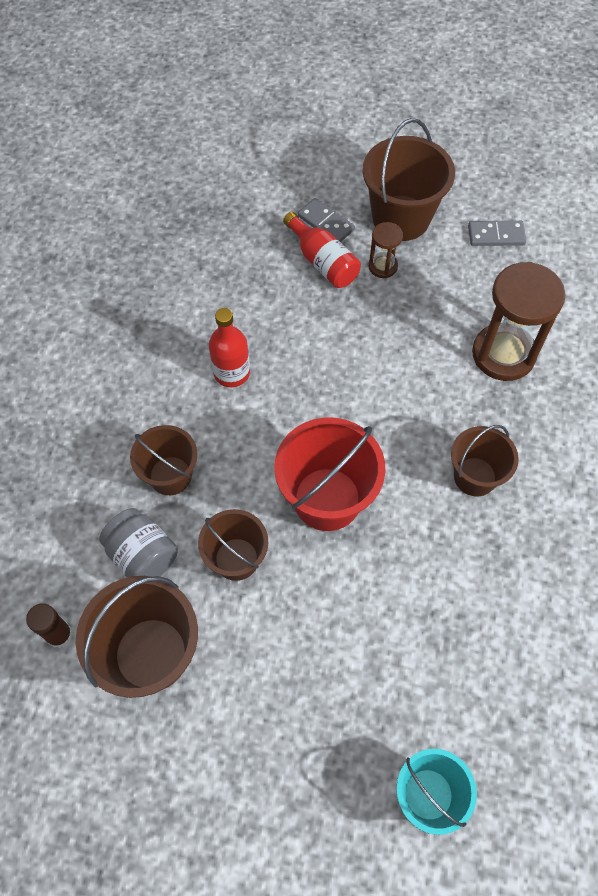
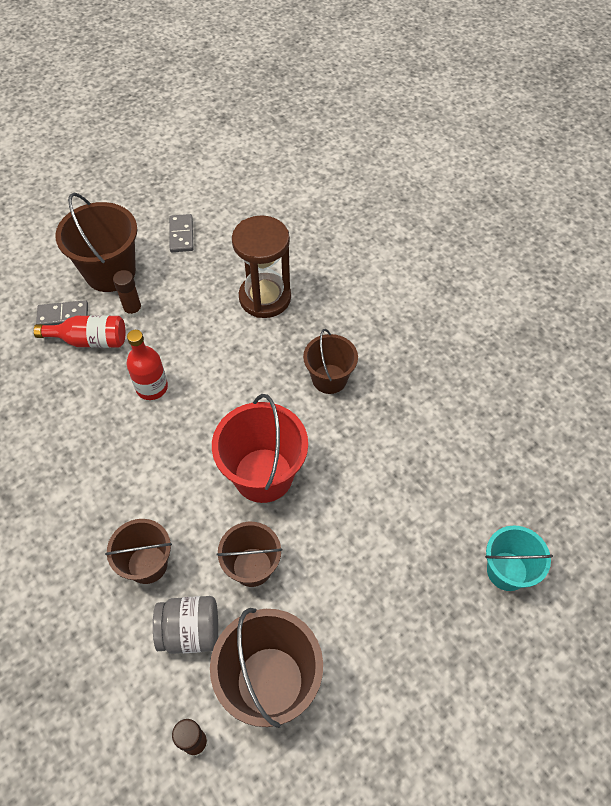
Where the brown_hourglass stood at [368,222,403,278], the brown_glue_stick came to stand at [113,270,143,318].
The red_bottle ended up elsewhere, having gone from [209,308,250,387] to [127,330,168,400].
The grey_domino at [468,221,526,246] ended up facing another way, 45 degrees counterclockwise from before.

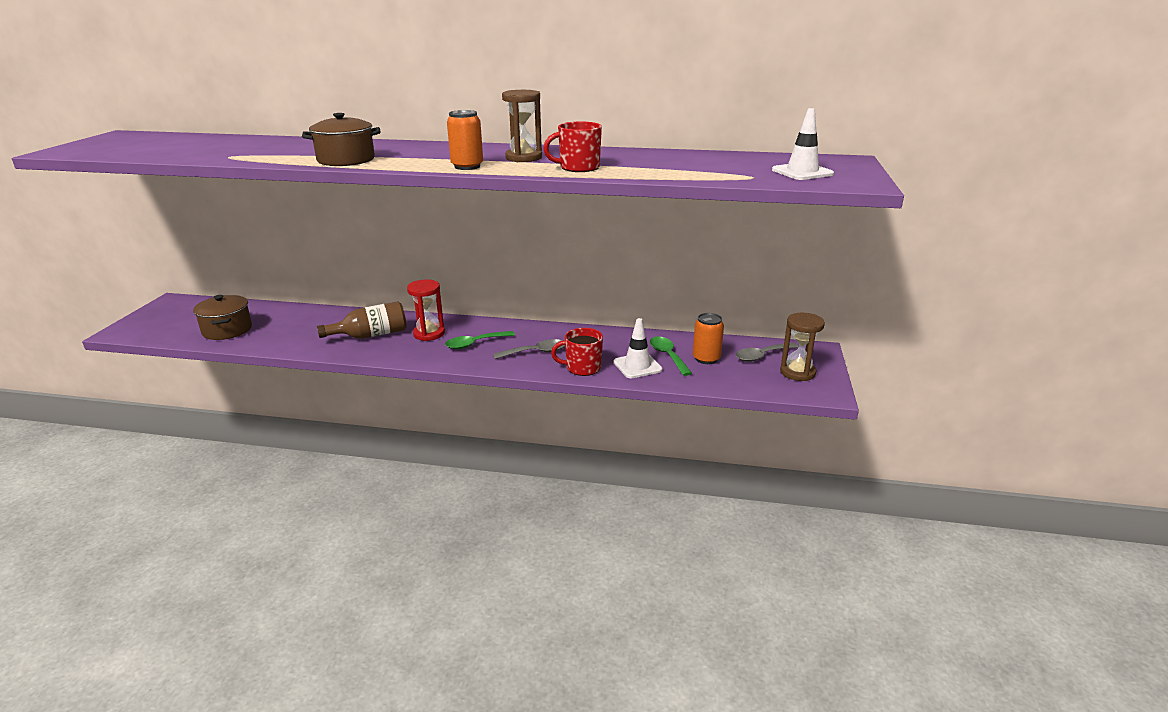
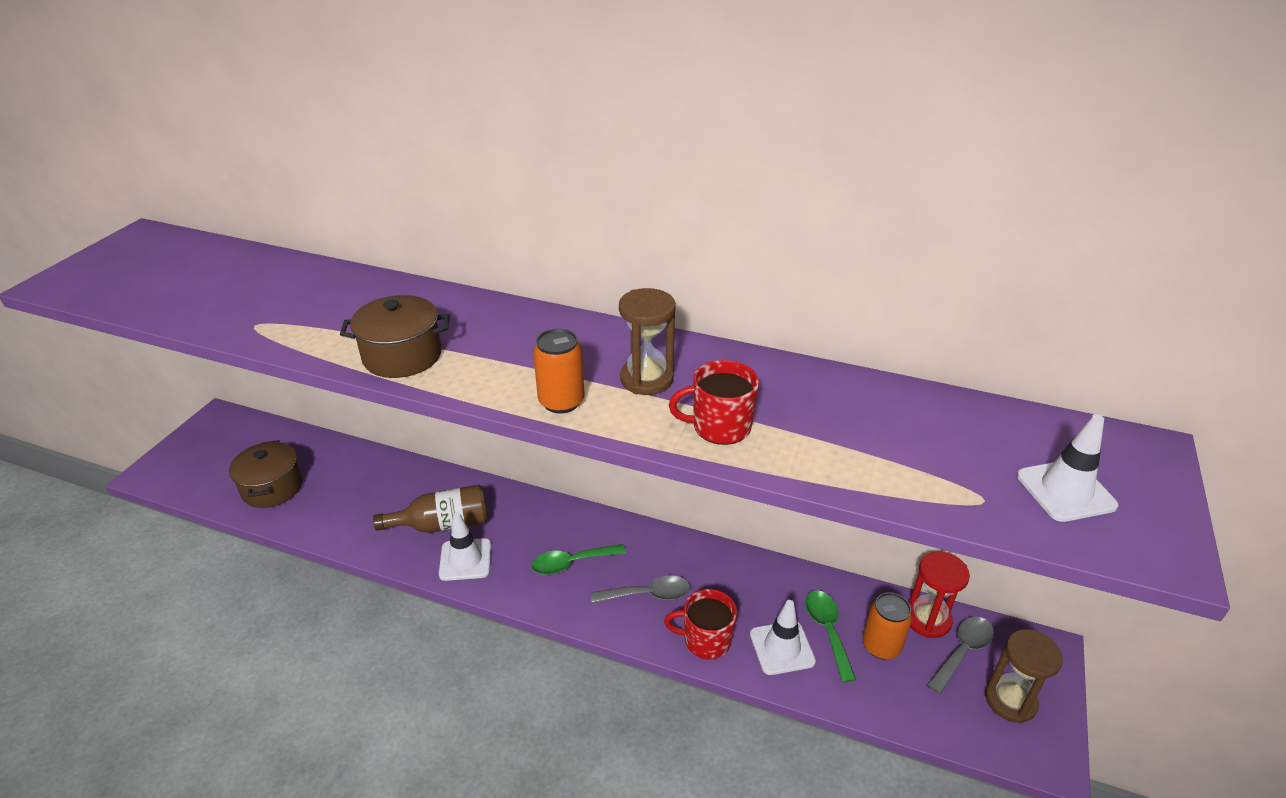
The second view gained the white_traffic_cone at [439,512,491,581].
The red_hourglass ended up elsewhere, having gone from [407,280,445,341] to [909,551,970,638].
The grey_spoon at [735,343,799,362] ended up facing another way, 150 degrees clockwise from before.

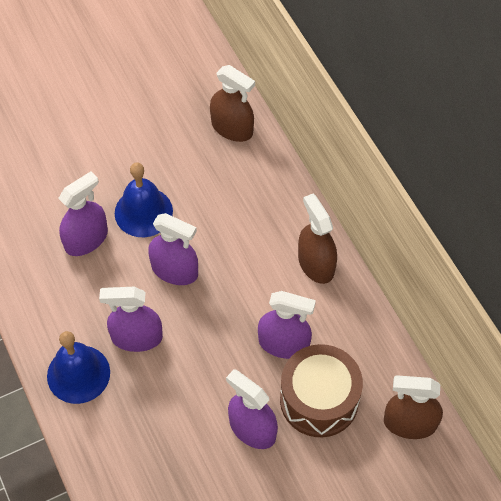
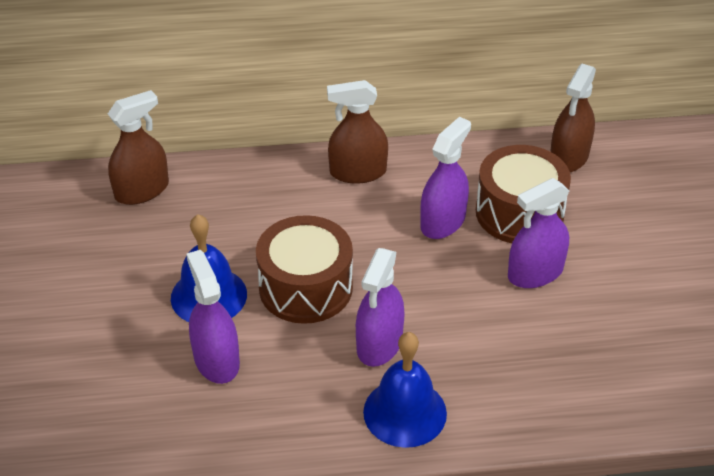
Where the purple_spray_bottle stood at [148,213,198,285], the brown_drum came to stand at [256,215,353,324].

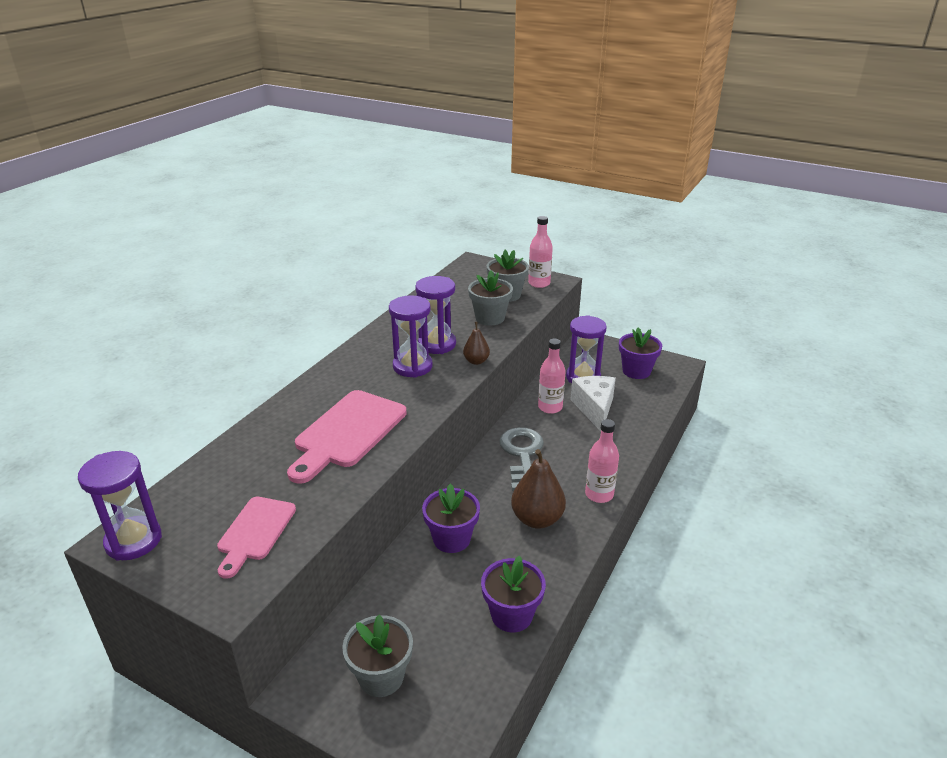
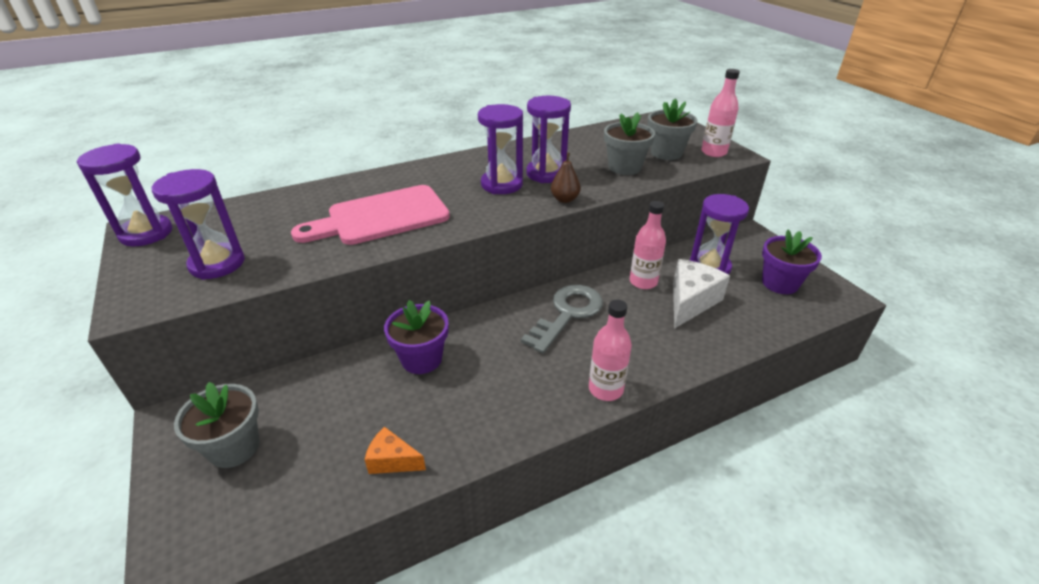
Where the pink_cutting_board stood at [217,497,296,579], the purple_hourglass came to stand at [152,169,245,280].
Where the purple_flower_pot stood at [481,555,546,632], the orange_cheese came to stand at [365,427,426,474].
The second view lost the brown_pear at [511,449,566,529].

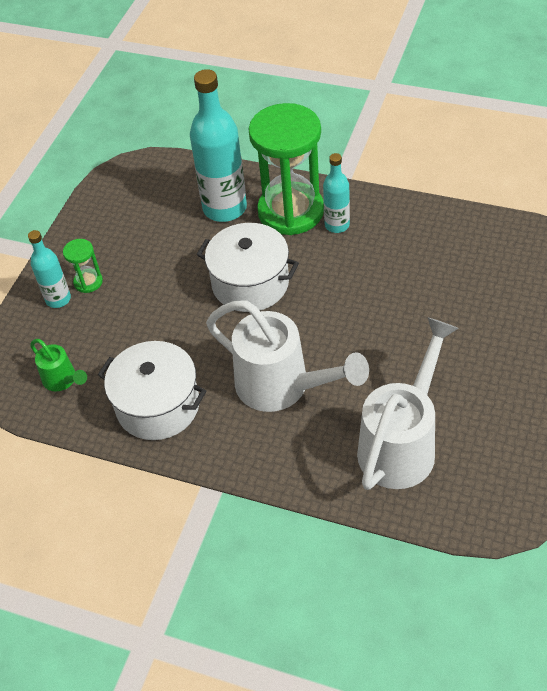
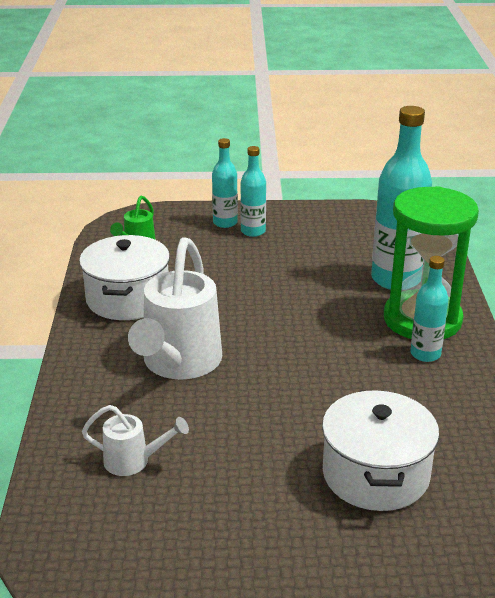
The size of the white_watering_can at [357,317,458,490] changed by a factor of 0.49.
Where the green_hourglass stood at [63,239,103,293], the turquoise_bottle came to stand at [240,146,266,237].
The white_pot ended up elsewhere, having gone from [197,223,299,312] to [322,390,439,511].

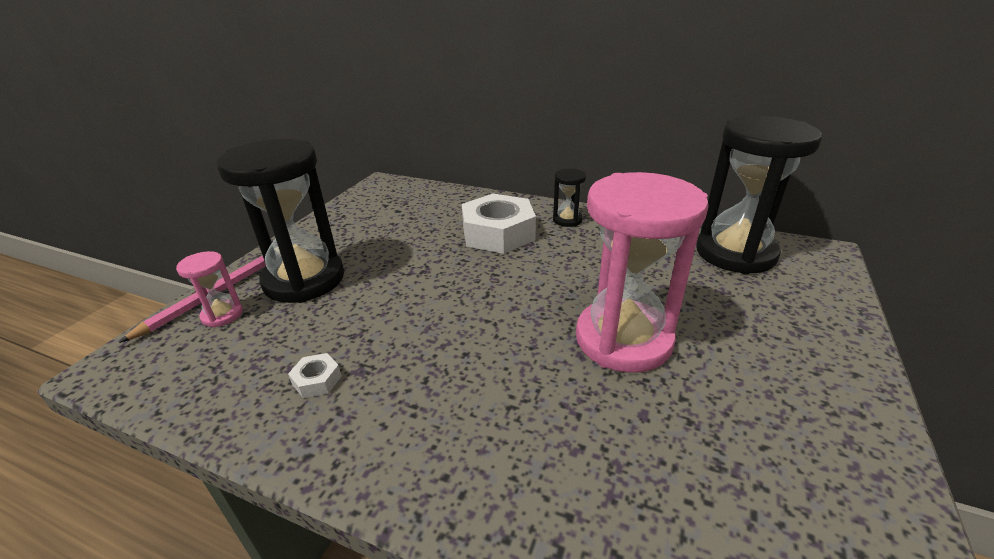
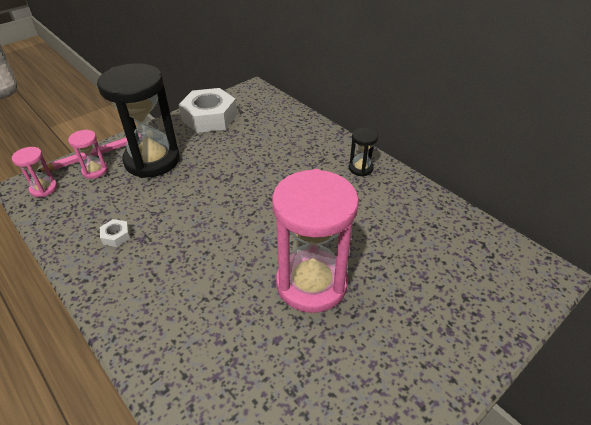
The second view gained the pink_hourglass at [12,147,57,197].
The white_nut ended up elsewhere, having gone from [462,193,536,254] to [178,88,237,133].
The second view lost the black_hourglass at [696,116,822,274].

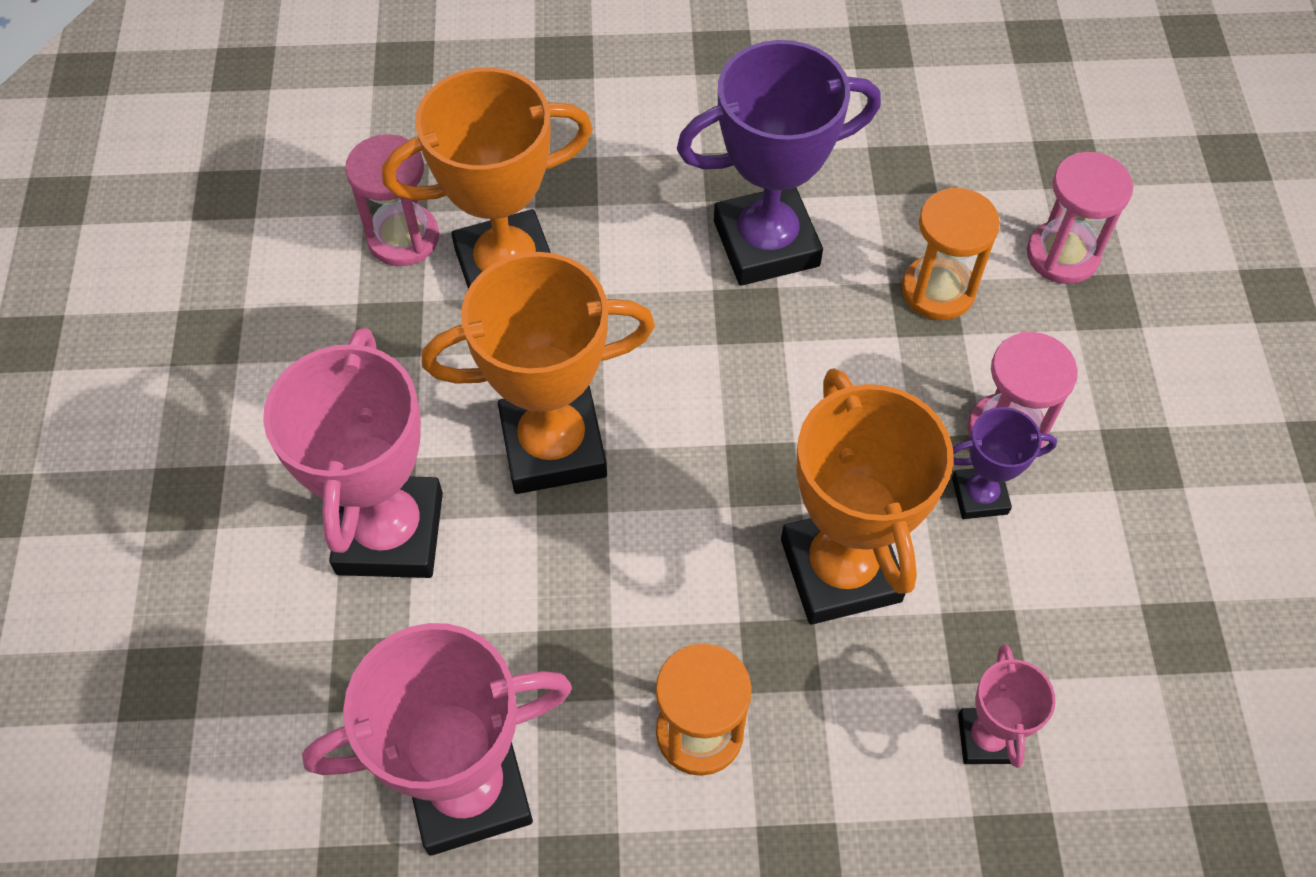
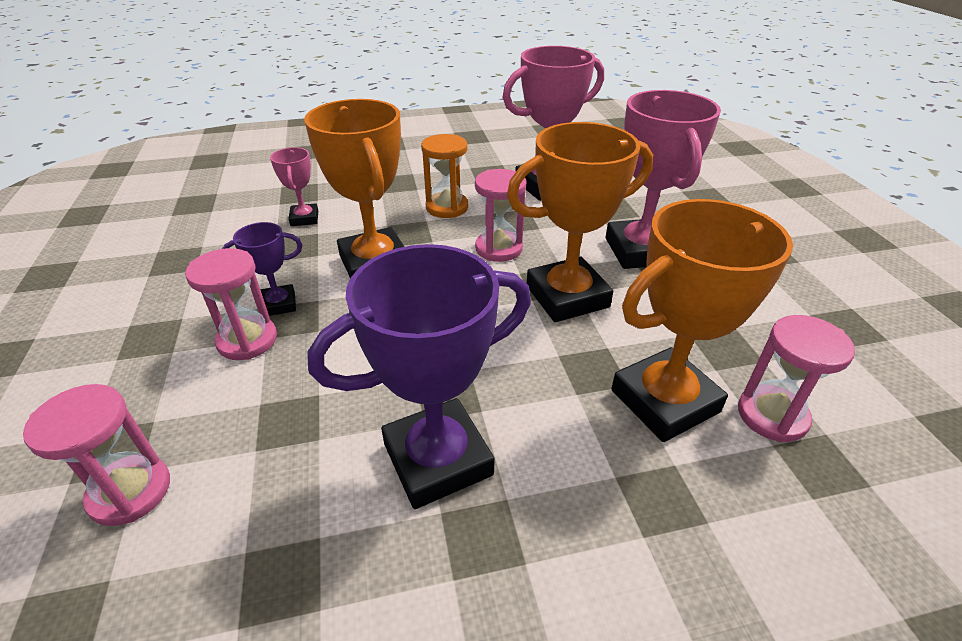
The second view gained the pink_hourglass at [475,169,527,262].
The second view lost the orange_hourglass at [902,187,1000,320].

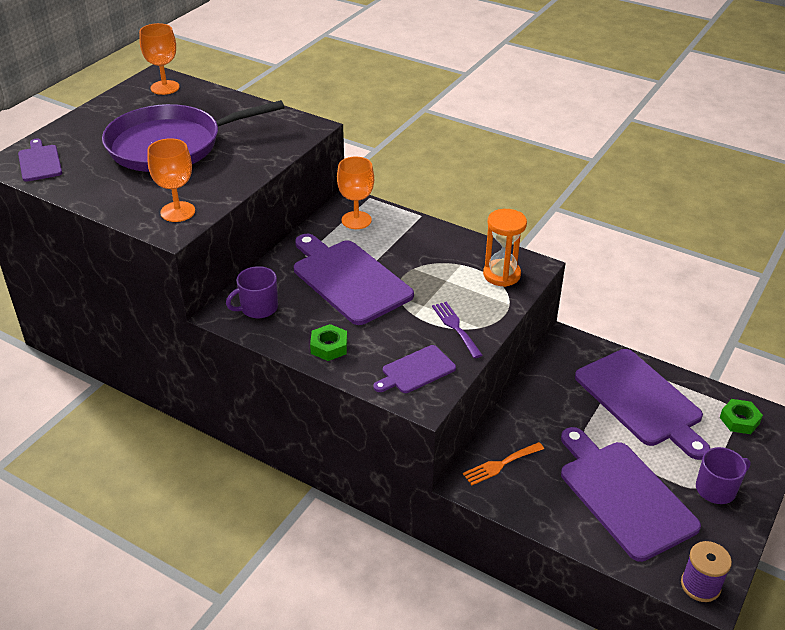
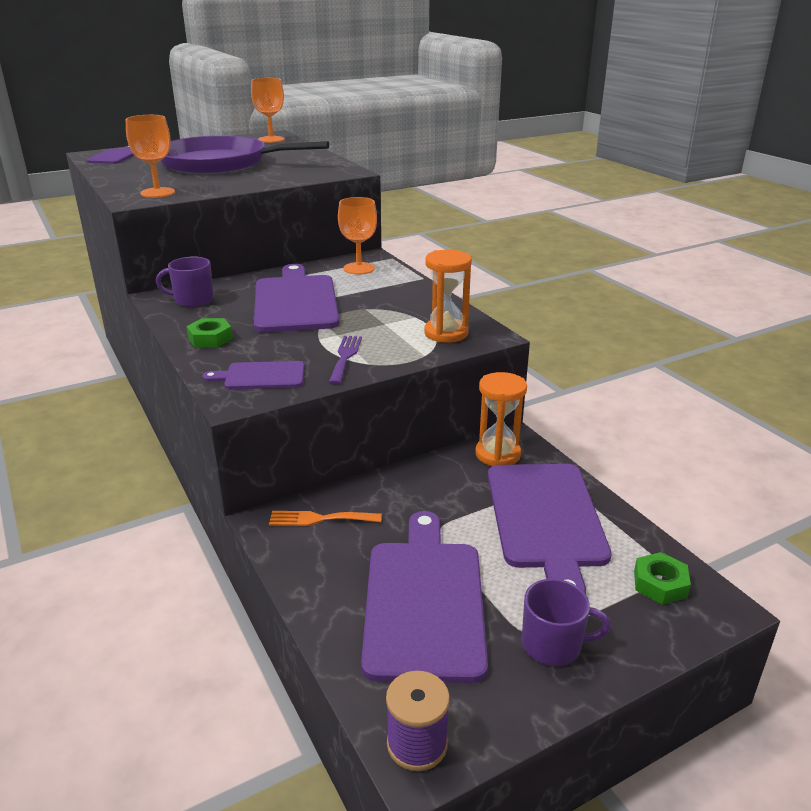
The second view gained the orange_hourglass at [475,372,527,466].

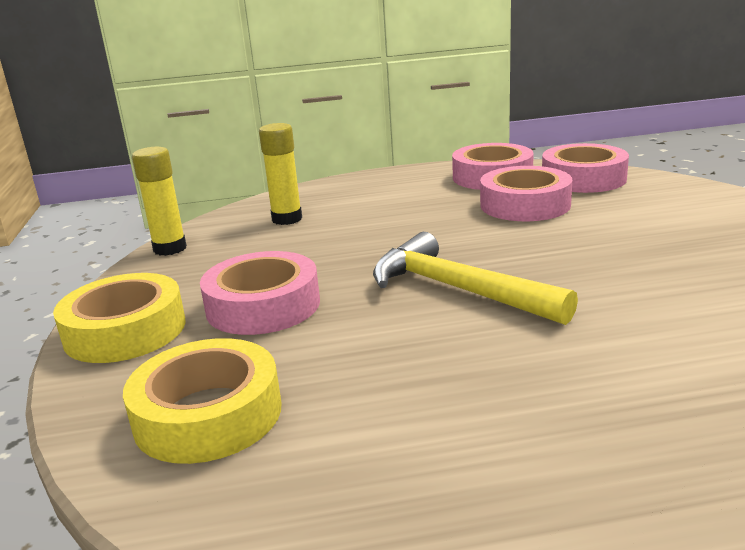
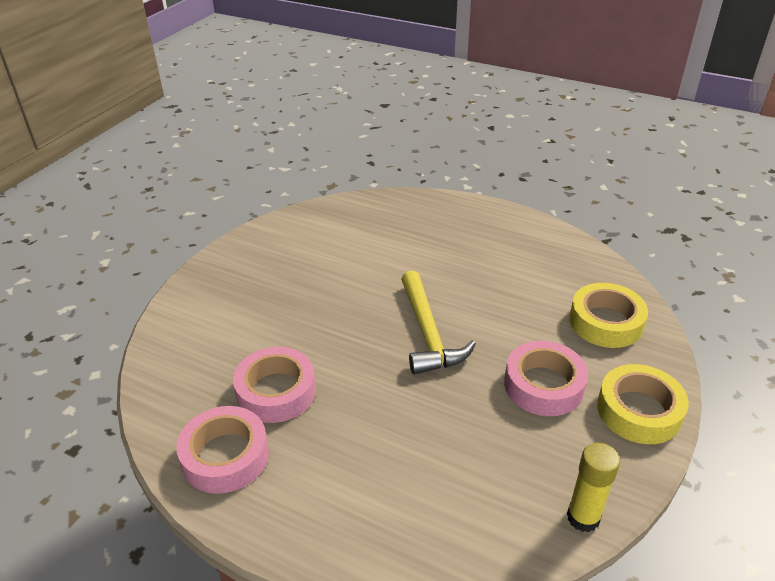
The second view lost the yellow_glue_stick at [259,123,302,225].
The second view lost the pink_tape at [542,143,629,193].

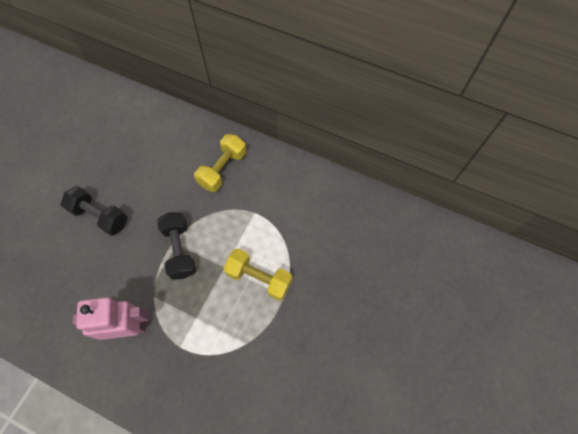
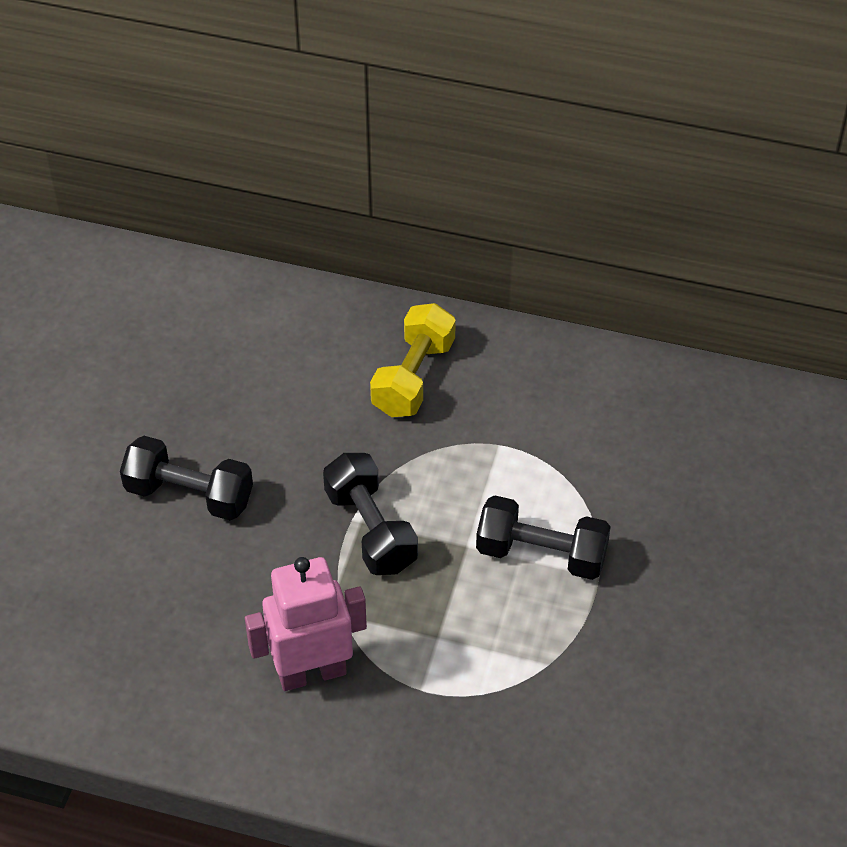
What was the yellow_dumbbell at [224,248,293,301] turned into the black_dumbbell at [476,495,611,580].

